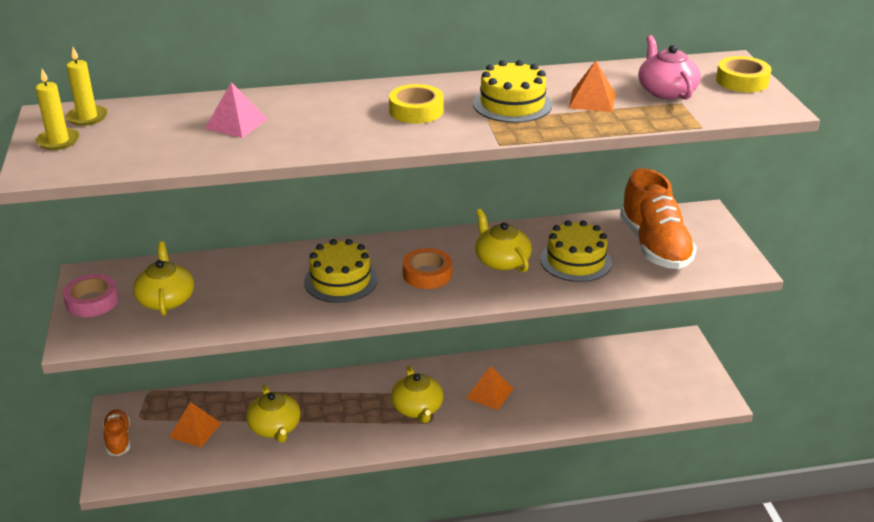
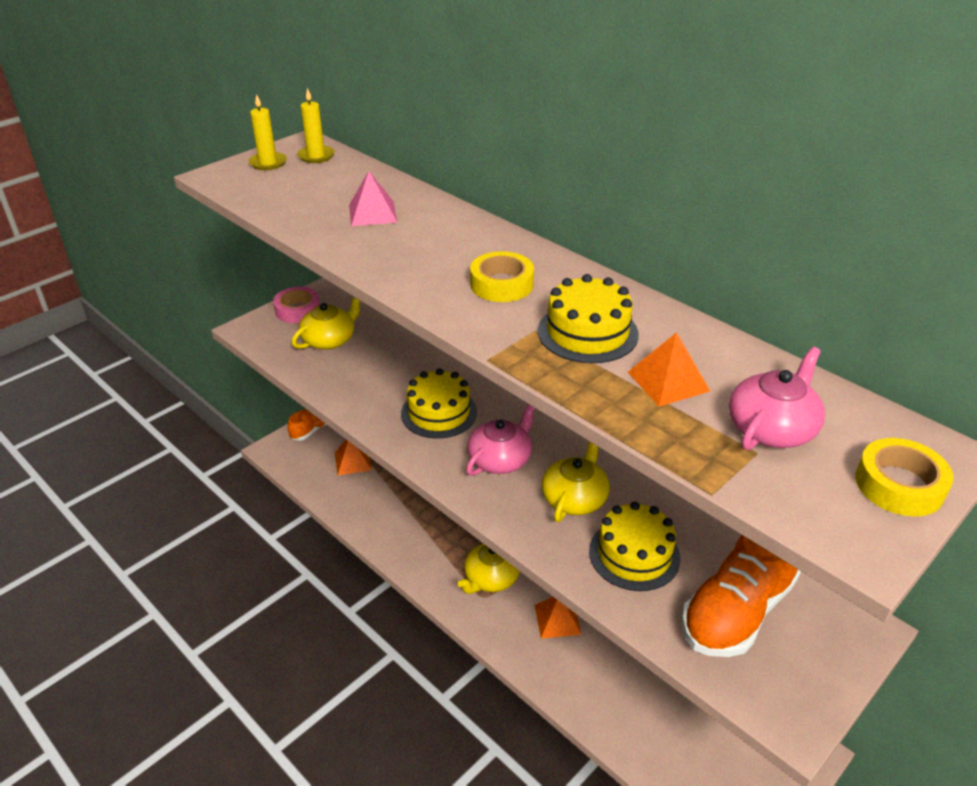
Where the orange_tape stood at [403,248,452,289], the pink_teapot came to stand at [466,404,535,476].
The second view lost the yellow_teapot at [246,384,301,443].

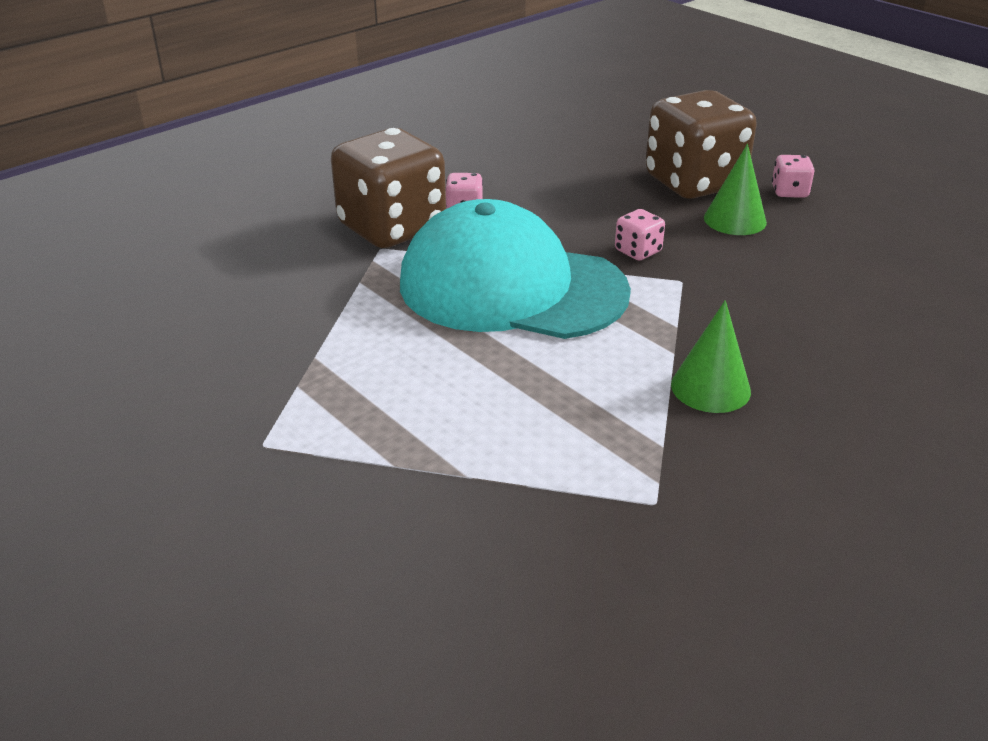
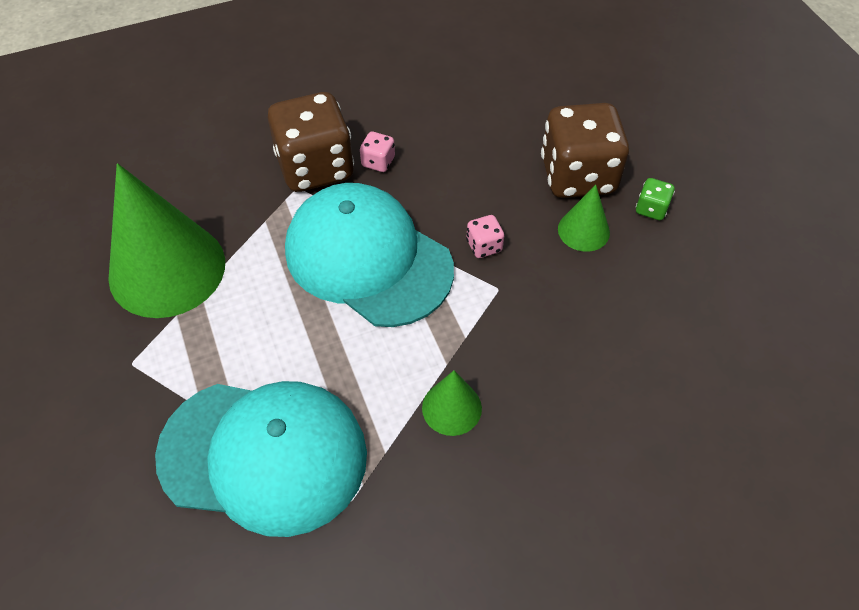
The second view gained the green_cone at [108,163,225,318].
The second view gained the turquoise_cap at [155,381,367,537].
What was the pink_dice at [772,155,814,198] turned into the green_dice at [636,178,675,220].

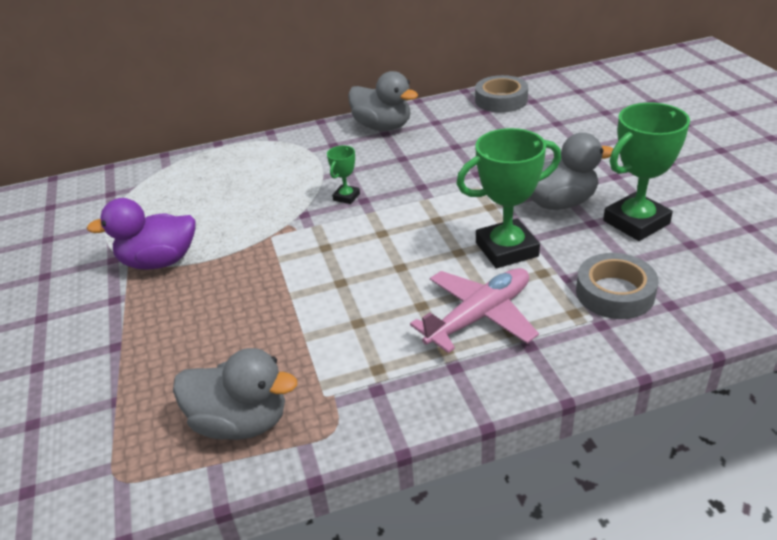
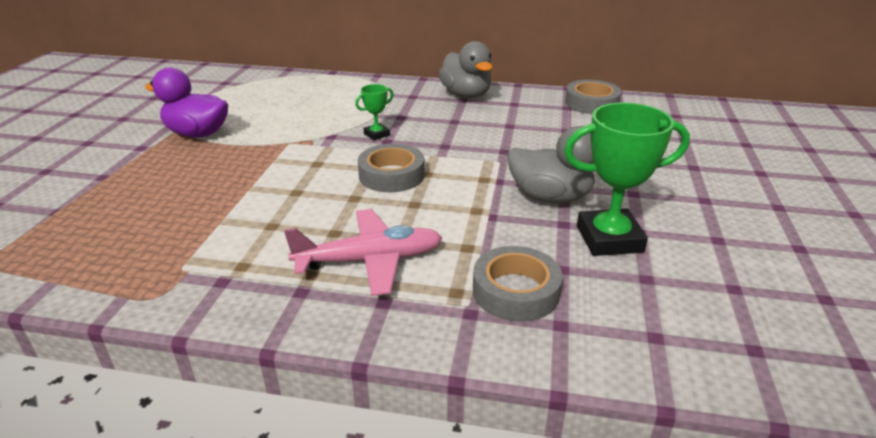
The second view gained the grey_tape at [358,144,425,192].
The second view lost the grey_duck at [173,348,297,440].
The second view lost the green_trophy at [456,128,561,268].

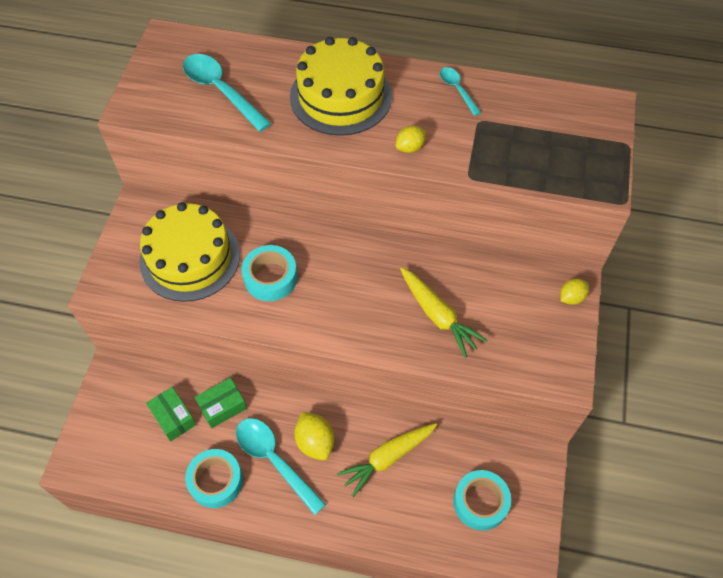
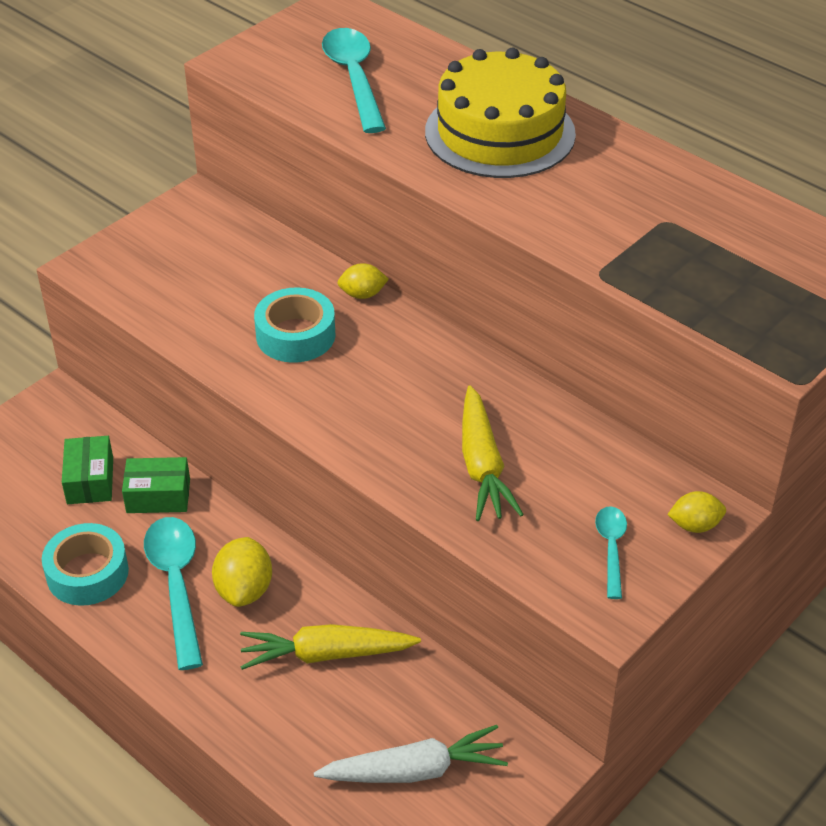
Where the turquoise_tape stood at [453,470,511,530], the white_carrot came to stand at [314,725,508,783].
The yellow_lemon ended up elsewhere, having gone from [396,126,426,153] to [338,263,389,299].
The turquoise_spoon ended up elsewhere, having gone from [440,67,481,116] to [595,506,627,599].
The second view lost the yellow_cake at [139,202,240,302].

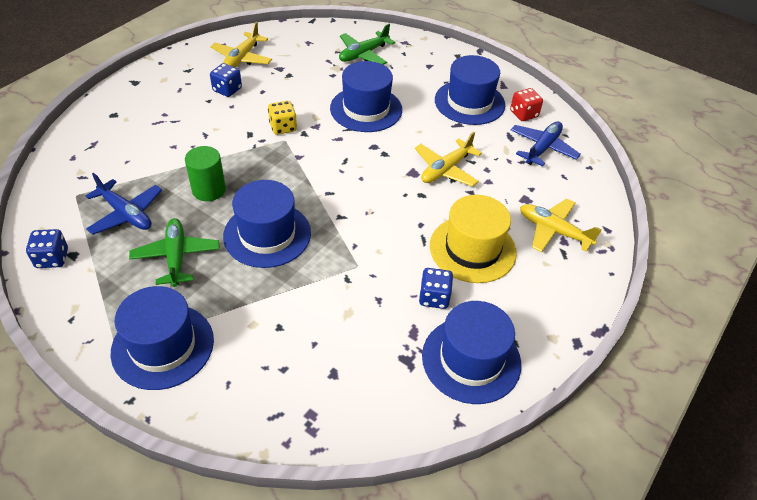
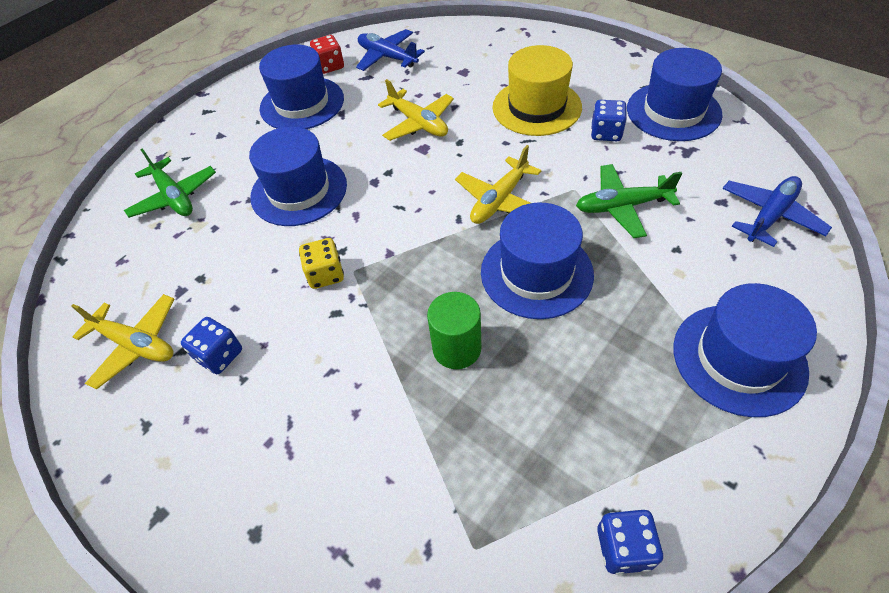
The yellow_plane ended up elsewhere, having gone from [520,199,601,252] to [455,145,541,224].
The green_plane ended up elsewhere, having gone from [129,218,220,287] to [576,164,682,238].
The blue_plane ended up elsewhere, having gone from [86,173,162,235] to [722,176,832,247].

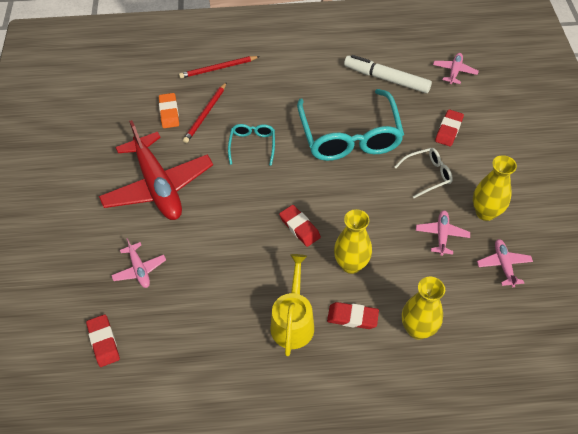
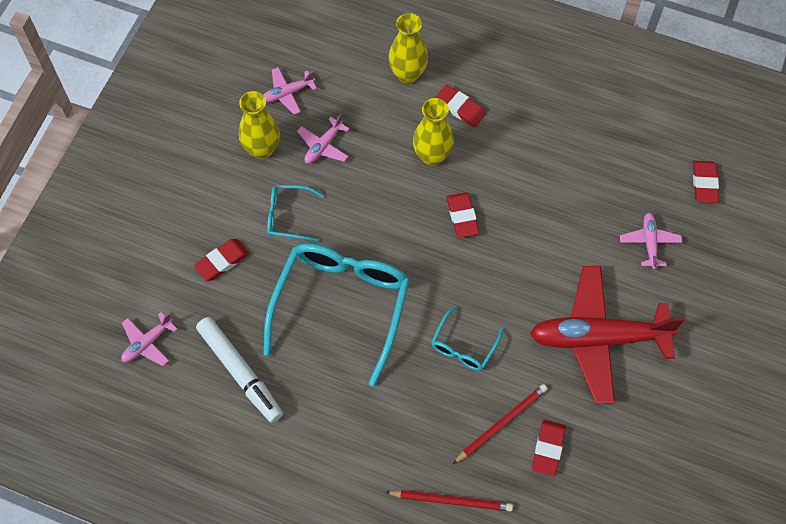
The pink_plane at [477,239,533,287] ended up facing another way, 45 degrees clockwise from before.
What was the white_glasses at [395,148,453,198] turned into the turquoise_glasses at [267,185,324,242].
The red_plane at [99,120,213,220] ended up facing another way, 90 degrees counterclockwise from before.
What was the orange_eraser at [159,93,179,128] turned into the red_eraser at [532,420,566,476].
The second view lost the yellow_watering_can at [271,254,314,356].

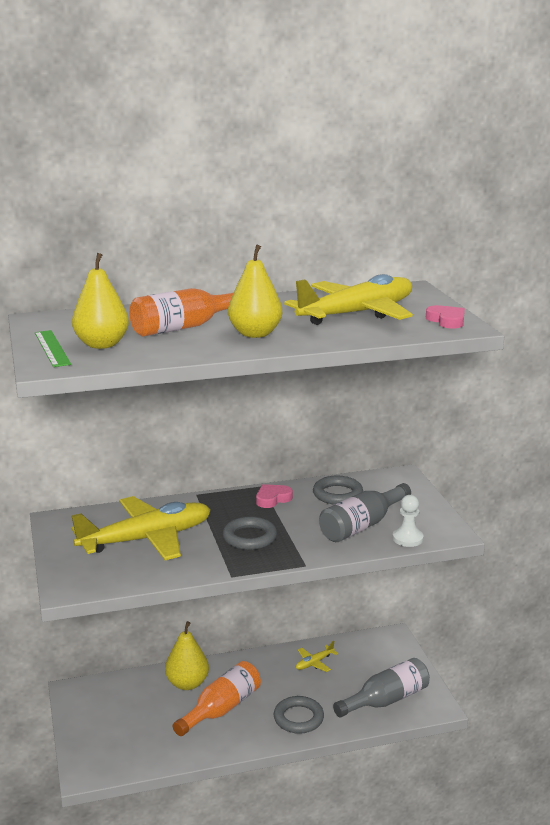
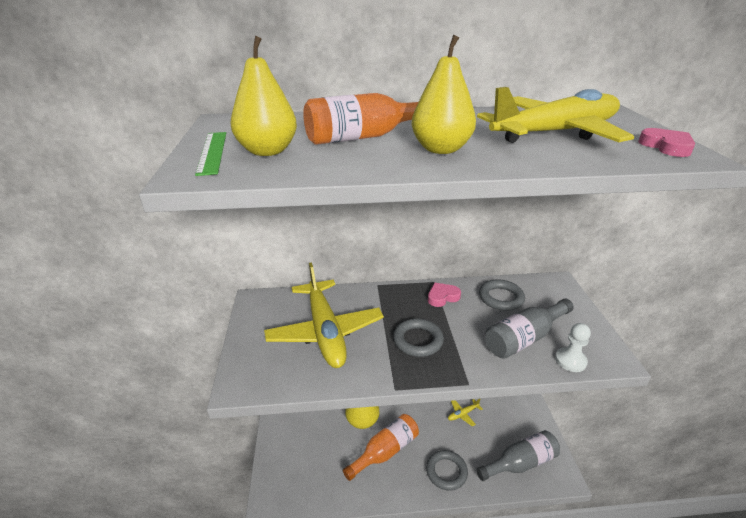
The yellow_plane at [71,496,211,560] ended up facing another way, 90 degrees clockwise from before.

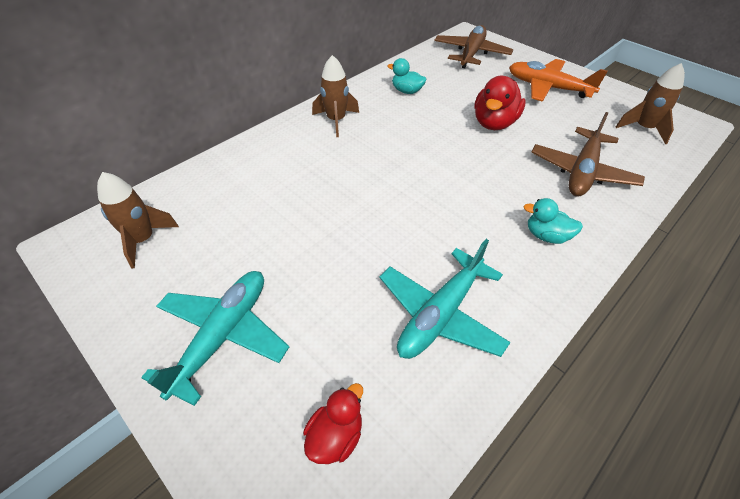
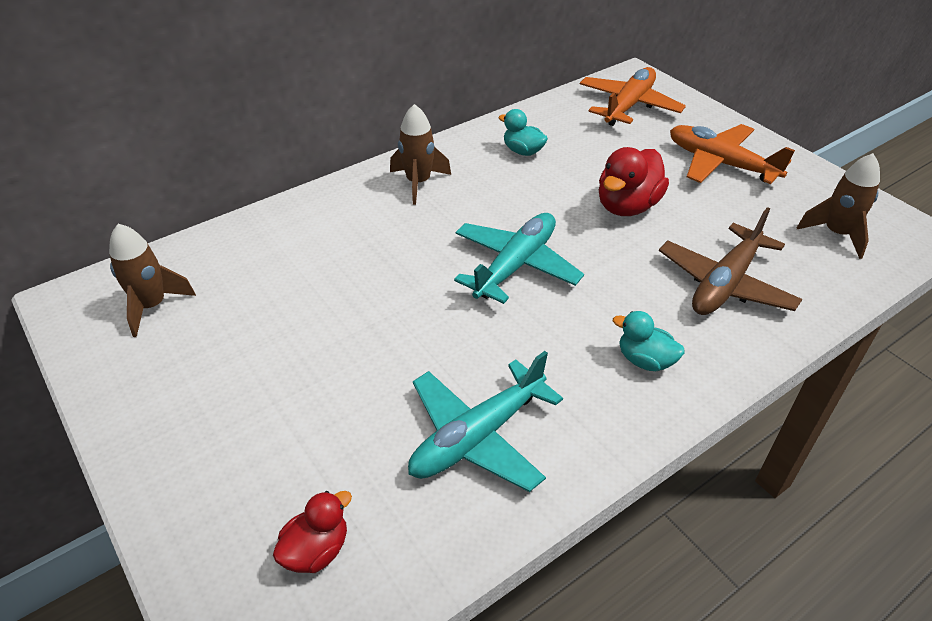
The turquoise_plane ended up elsewhere, having gone from [141,271,289,406] to [454,213,584,304].
What was the brown_plane at [434,25,513,68] turned into the orange_plane at [580,67,686,126].

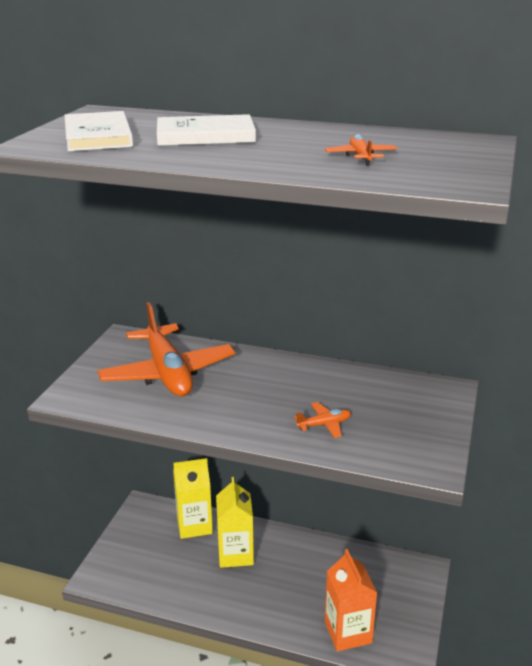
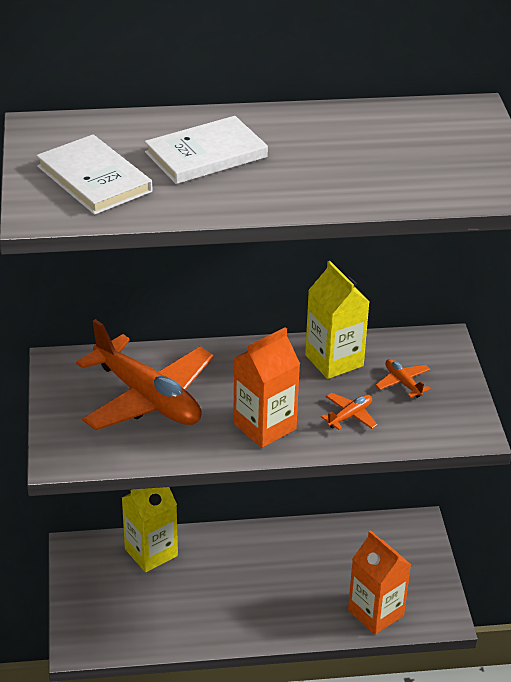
The second view gained the orange_carton at [233,327,300,448].
The yellow_carton ended up elsewhere, having gone from [216,477,254,568] to [305,261,369,379].
The orange_plane ended up elsewhere, having gone from [325,134,397,165] to [375,359,431,398].

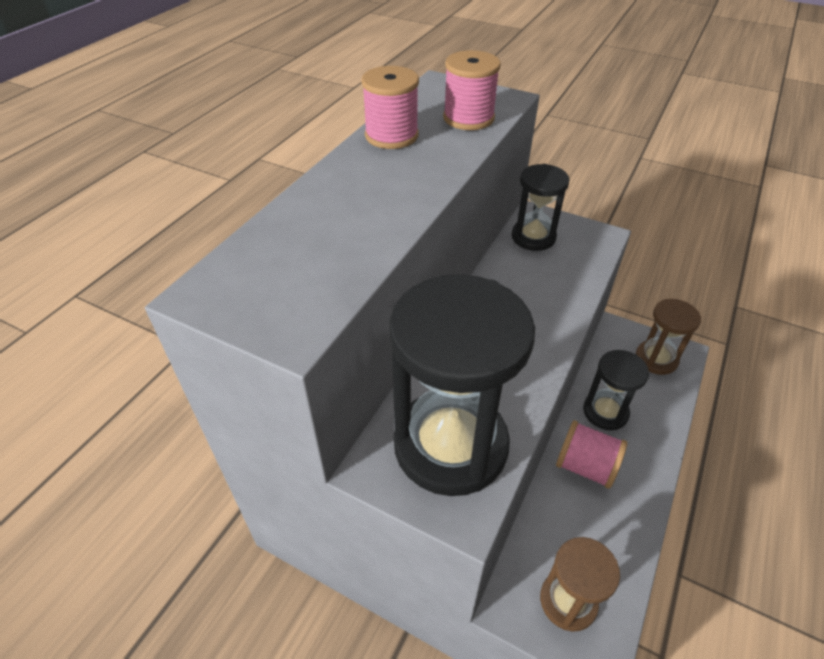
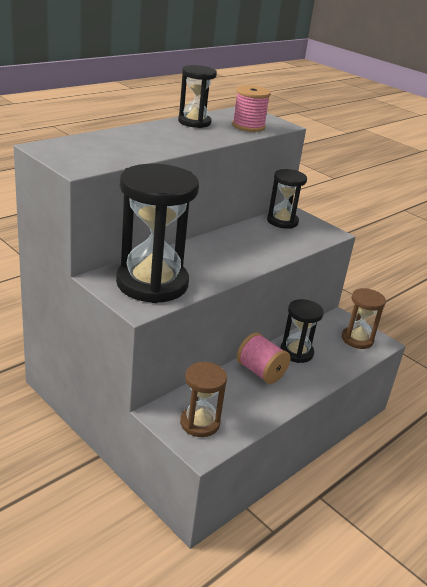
Where the pink_spool stood at [361,66,419,149], the black_hourglass came to stand at [178,65,217,128].

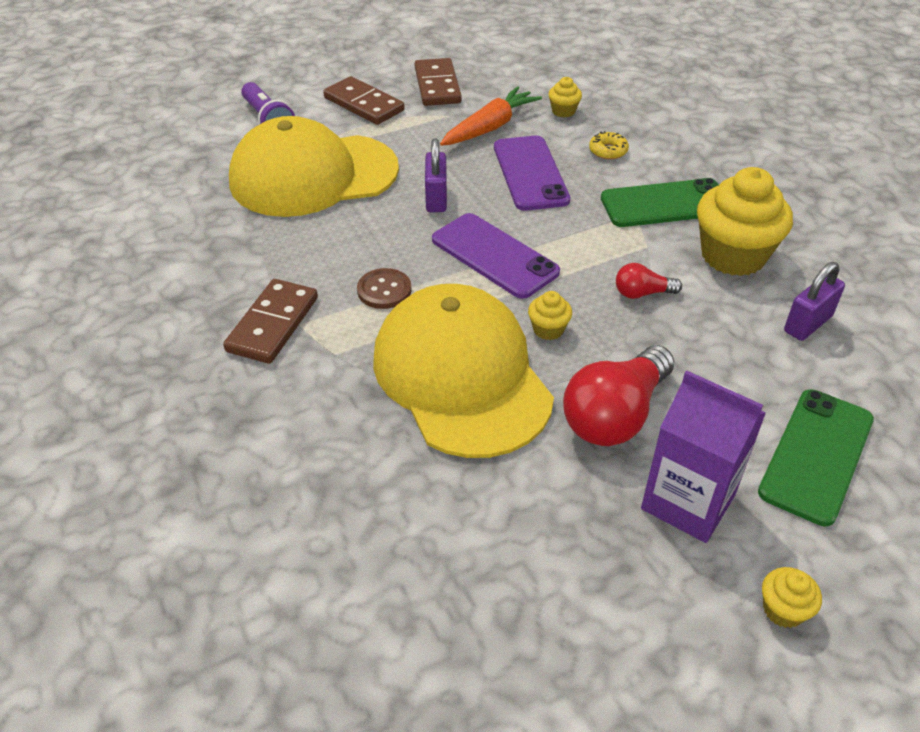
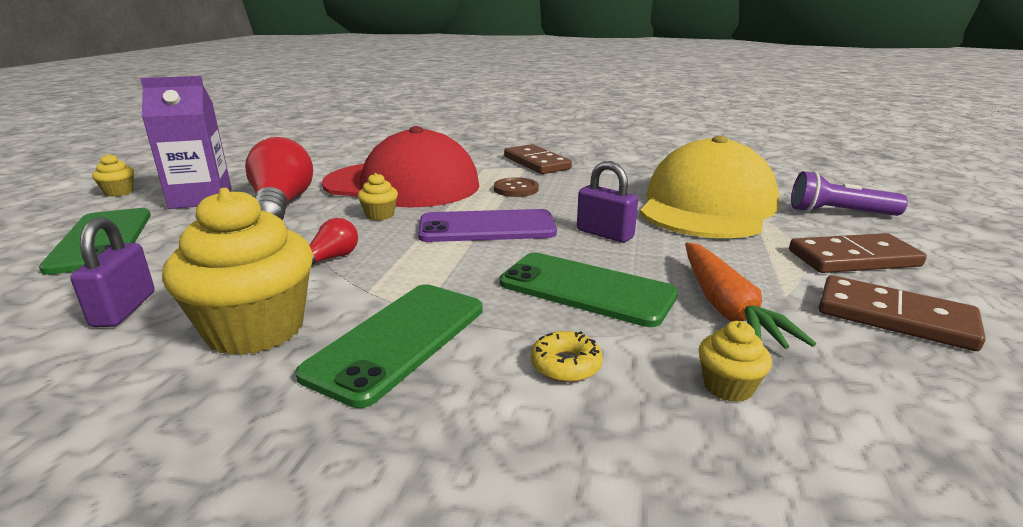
What was the yellow_cap at [373,284,554,458] turned into the red_cap at [322,126,479,208].
What was the purple_phone at [494,136,570,211] turned into the green_phone at [499,253,678,327].

